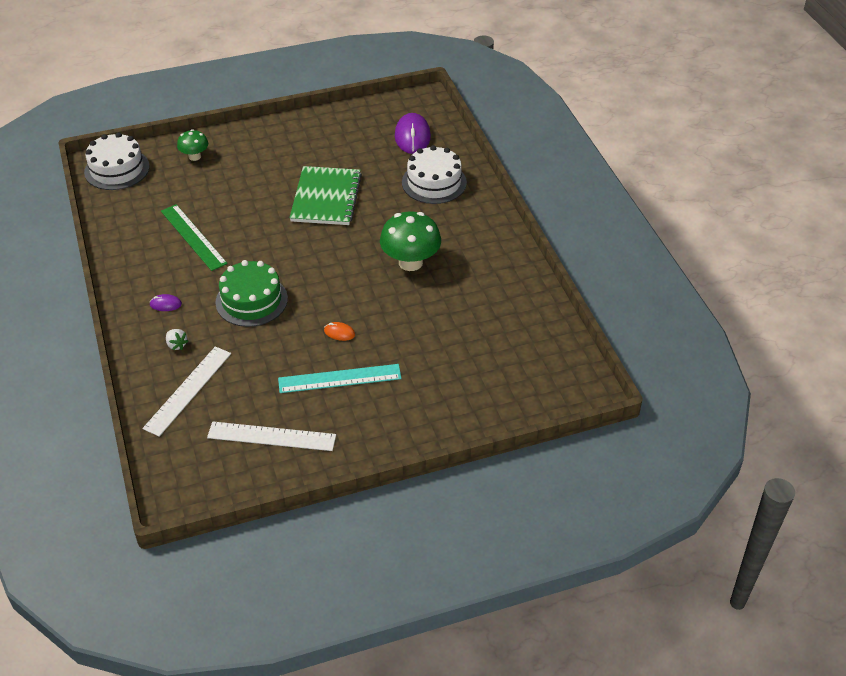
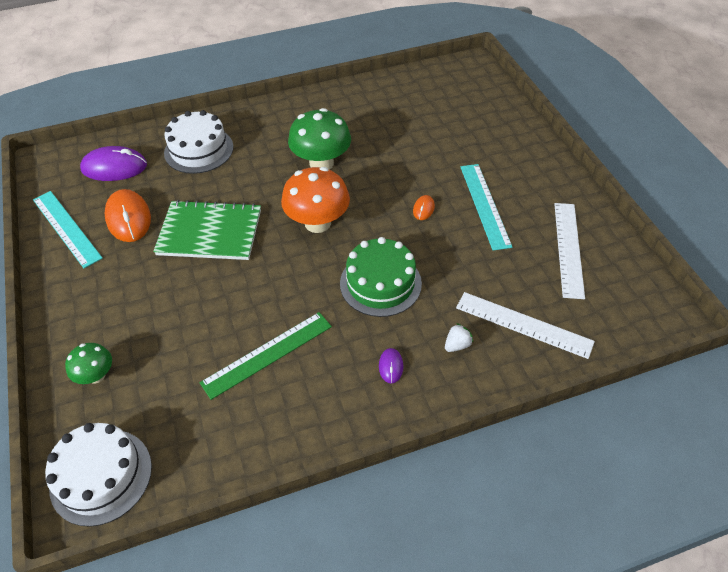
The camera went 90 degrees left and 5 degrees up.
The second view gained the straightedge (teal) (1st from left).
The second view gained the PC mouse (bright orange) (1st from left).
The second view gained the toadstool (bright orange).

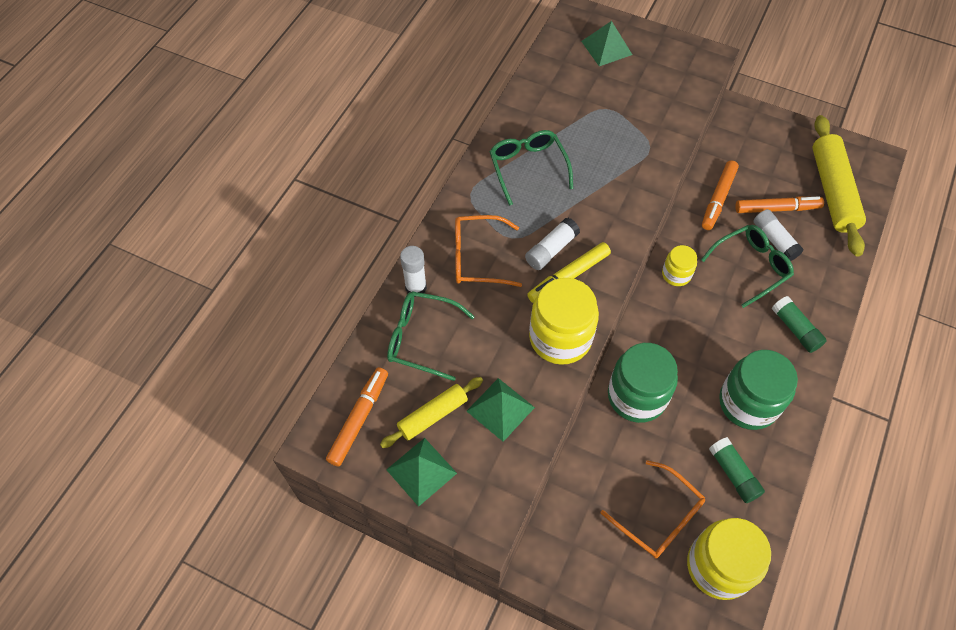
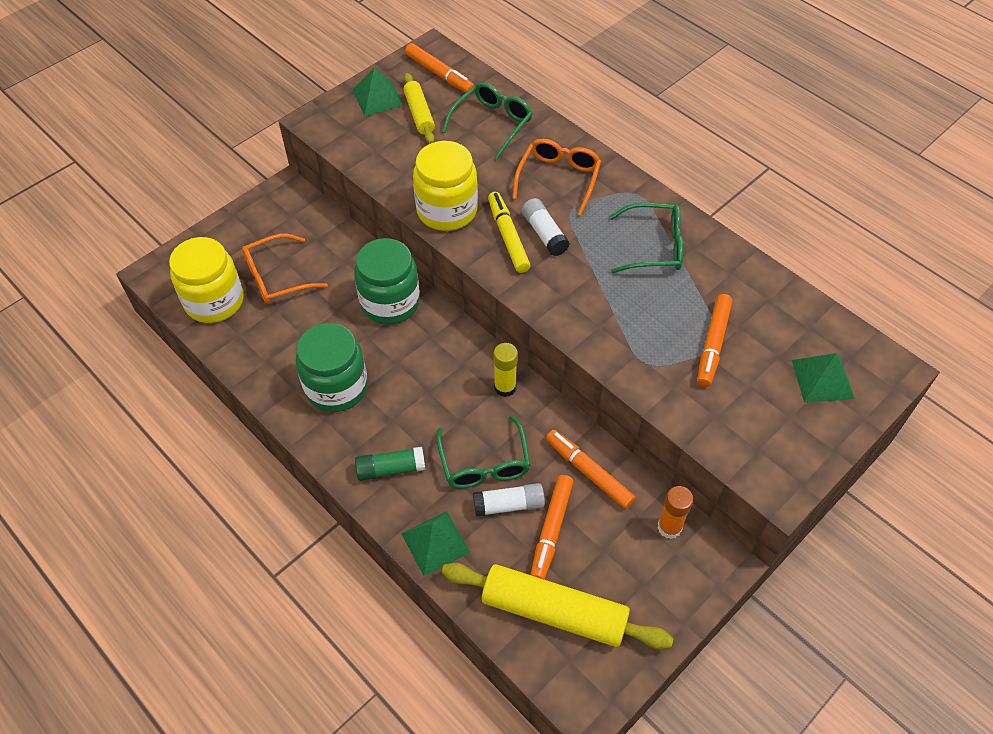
The camera went 110 degrees right and 5 degrees down.
The second view lost the glue stick (snow-white) (1st from left).
The second view lost the glue stick (green) (1st from left).
The second view gained the glue stick (bright orange).
The second view gained the marker (bright orange) (4th from left).
The solid pyramid (green) (2nd from left) ended up elsewhere.
Where the jam jar (golden) (2nd from left) stood, the glue stick (golden) came to stand.

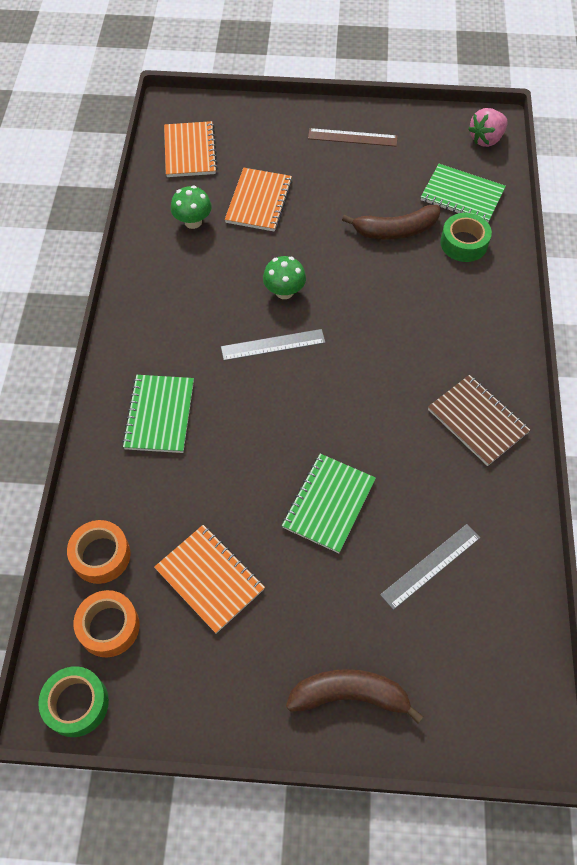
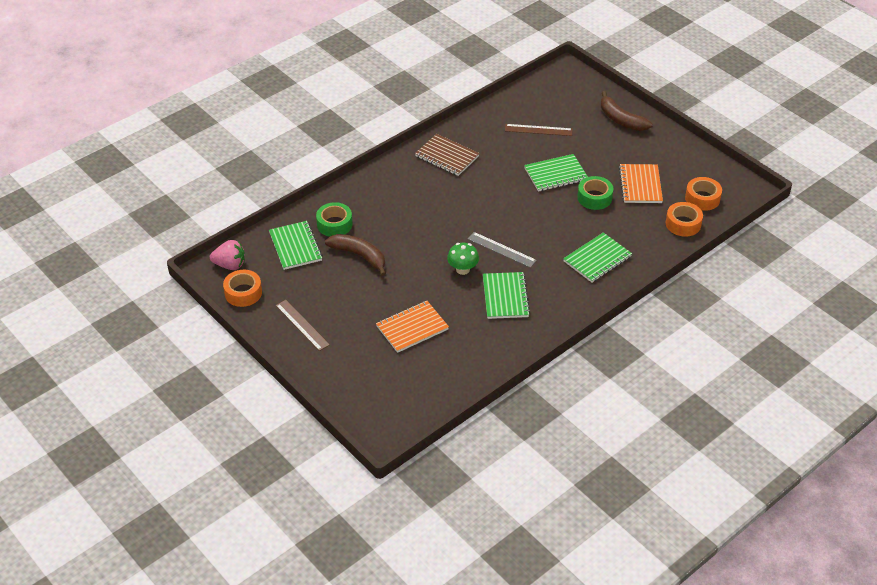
The camera went 135 degrees left and 15 degrees down.
The second view lost the notebook (bright orange) (1st from left).
The second view lost the toadstool (green) (1st from left).
The second view gained the sticky tape (bright orange) (1st from left).
The second view gained the notebook (green) (2nd from left).
The sticky tape (green) (1st from left in the first image) ended up elsewhere.
What was the straightedge (ash-grey) (2nd from left) turned into the straightedge (russet) (2nd from left).
The notebook (russet) ended up facing another way, 60 degrees counterclockwise from before.

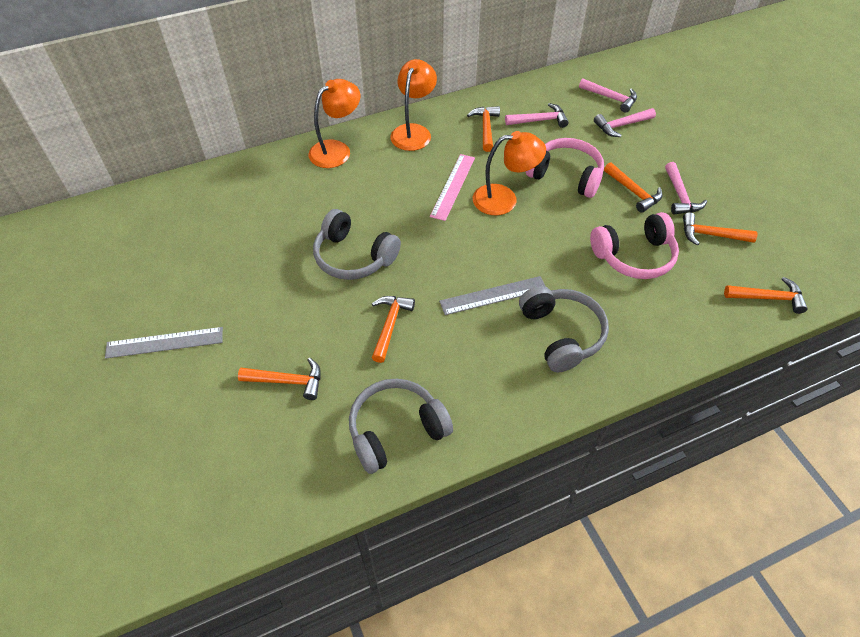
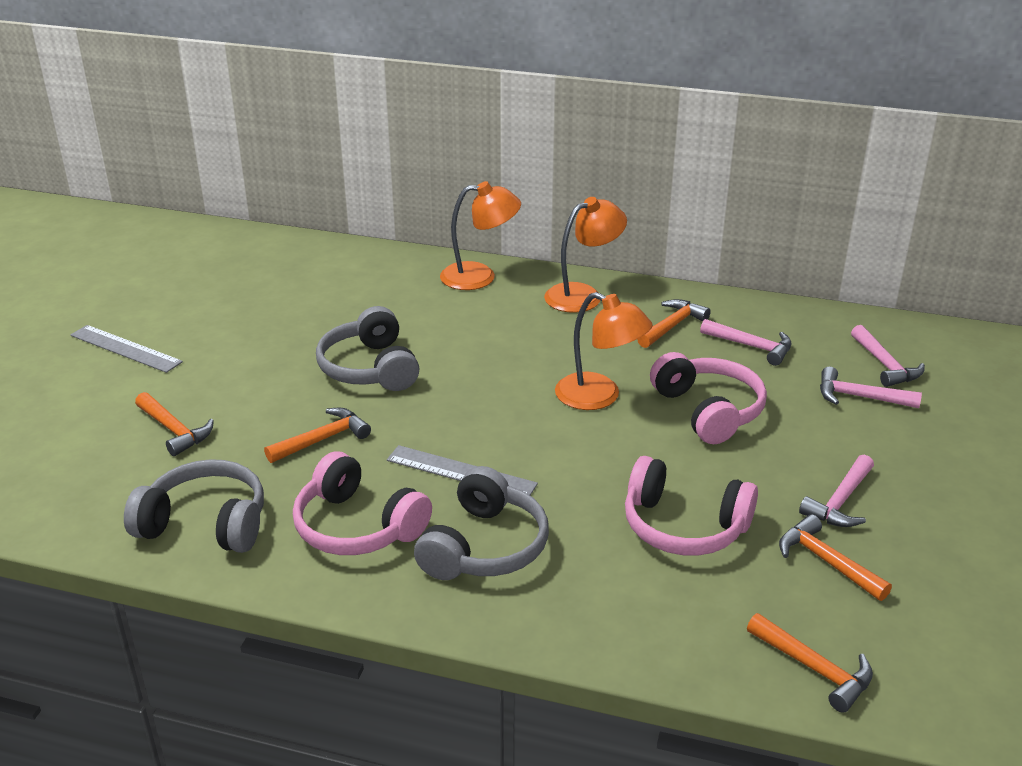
The camera went 40 degrees right and 20 degrees down.
The second view lost the straightedge (rosy).
The second view lost the claw hammer (bright orange) (4th from left).
The second view gained the over-ear headphones (rosy) (1st from left).

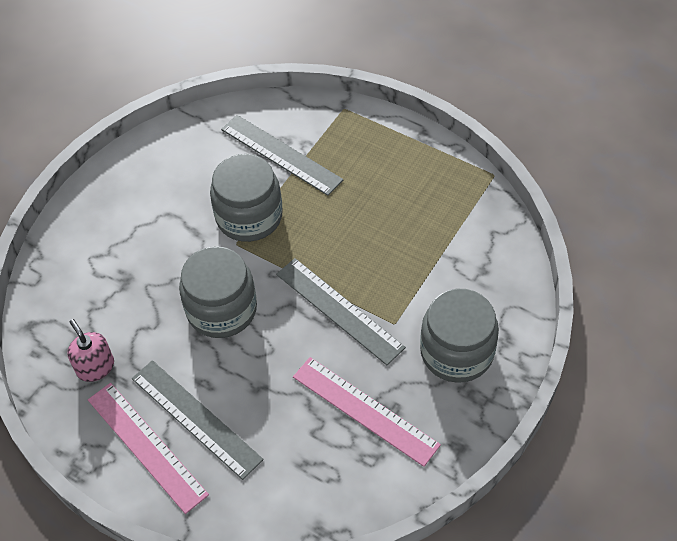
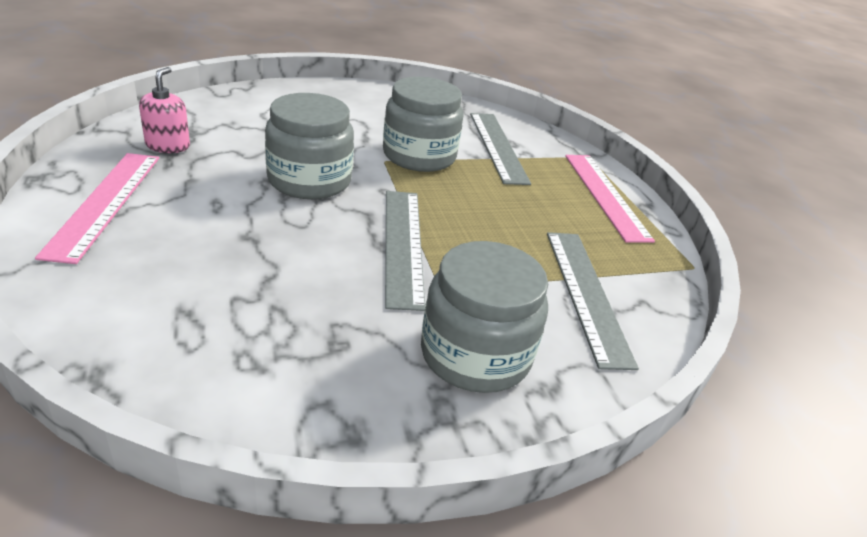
The camera went 35 degrees right and 20 degrees down.
The straightedge (ash-grey) (1st from left in the first image) ended up elsewhere.
The straightedge (rosy) (2nd from left) ended up elsewhere.

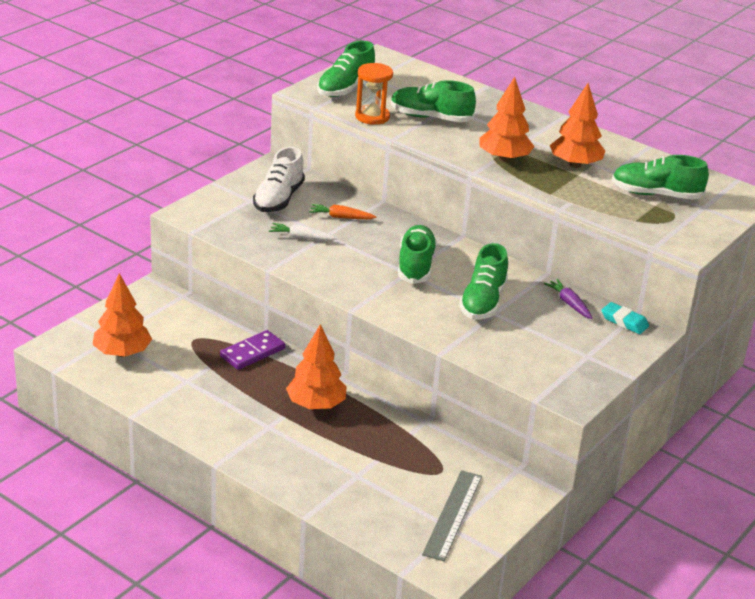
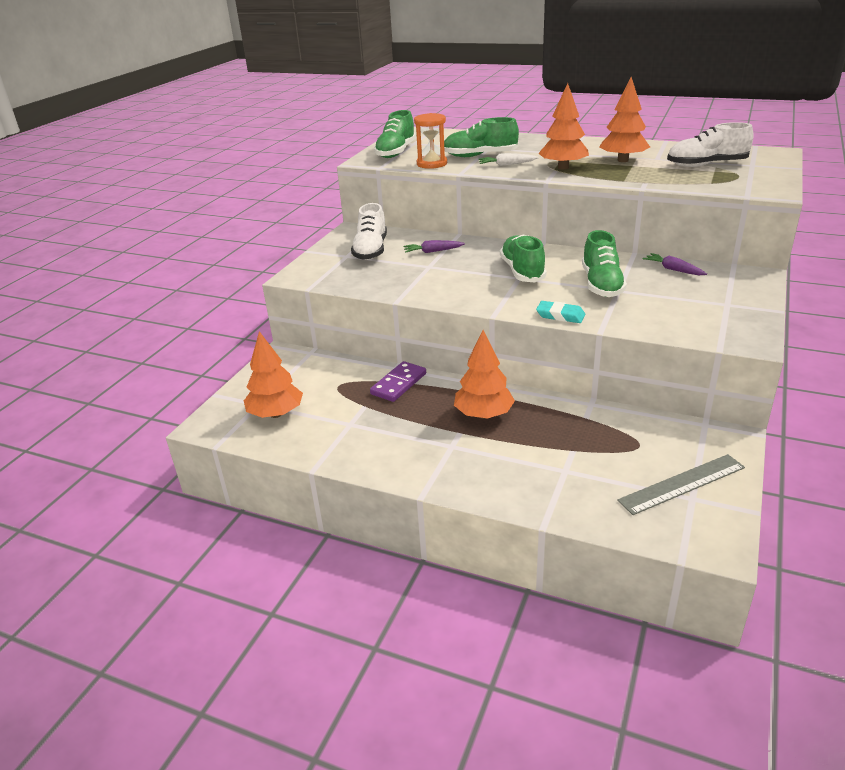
The camera went 10 degrees left and 0 degrees up.
The toy carrot (snow-white) ended up elsewhere.
The gum eraser (teal) ended up elsewhere.
What was the toy carrot (bright orange) turned into the toy carrot (violet) (1st from left).
What was the sneaker (green) (5th from left) turned into the sneaker (snow-white) (2nd from left).
The straightedge (ash-grey) ended up facing another way, 60 degrees clockwise from before.

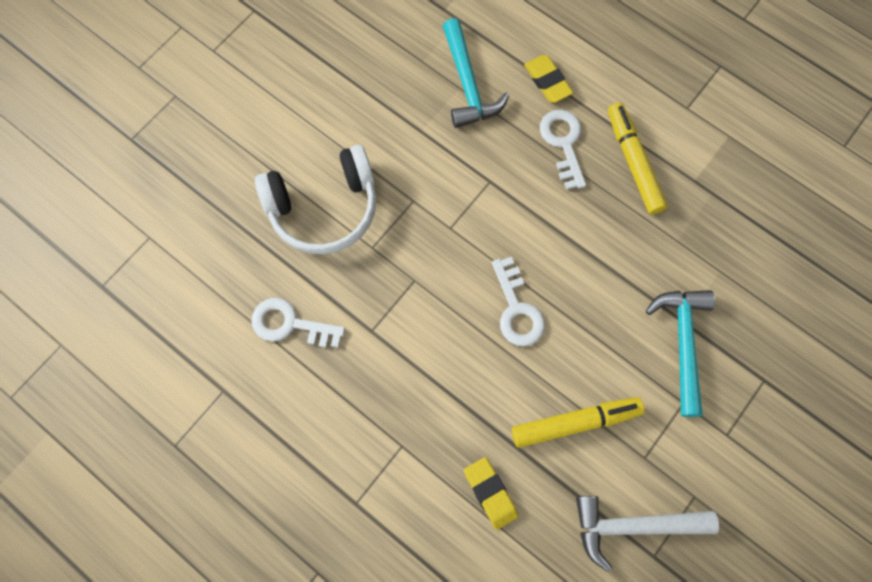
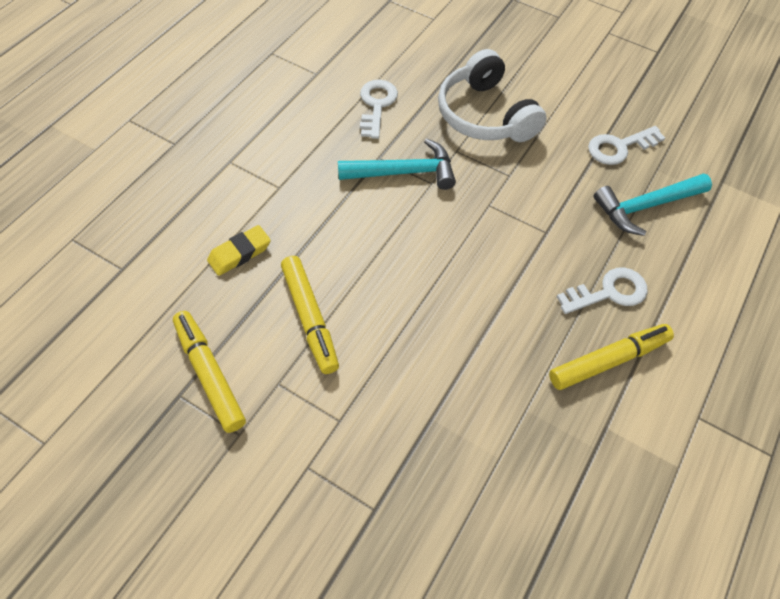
The camera went 80 degrees right and 15 degrees down.
The second view lost the gum eraser (golden) (2nd from left).
The latchkey (snow-white) (2nd from left in the first image) ended up elsewhere.
The claw hammer (teal) (2nd from left in the first image) ended up elsewhere.
Where the claw hammer (snow-white) stood, the marker (golden) (1st from left) came to stand.

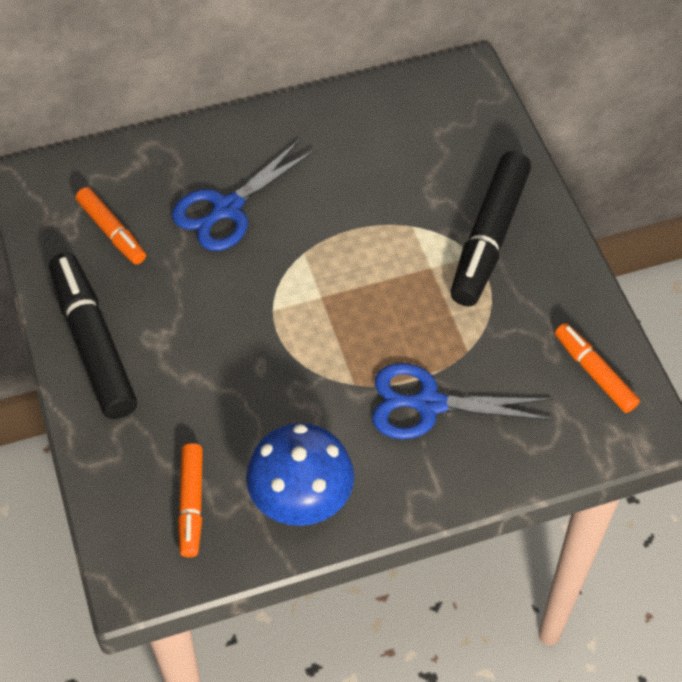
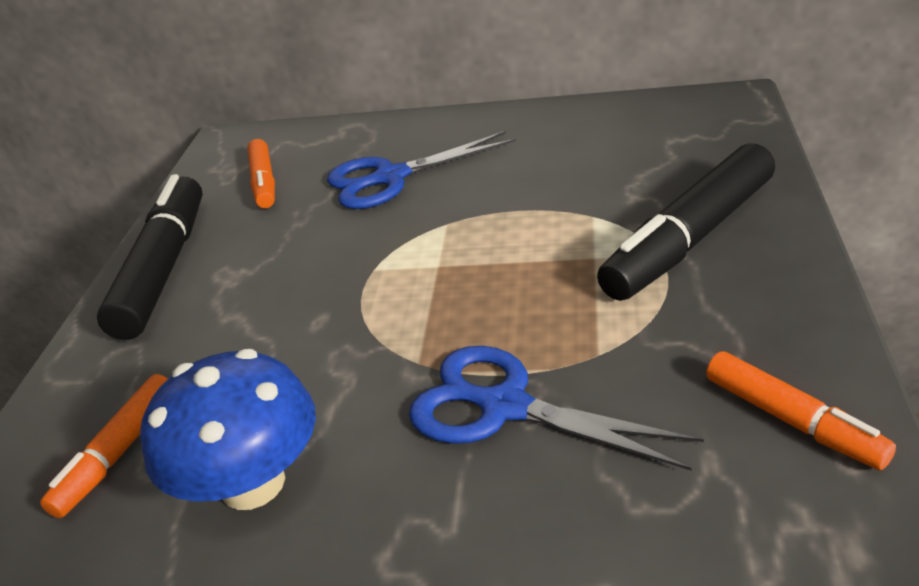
The camera went 30 degrees right and 20 degrees down.
The marker (bright orange) (3rd from left) ended up facing another way, 150 degrees clockwise from before.

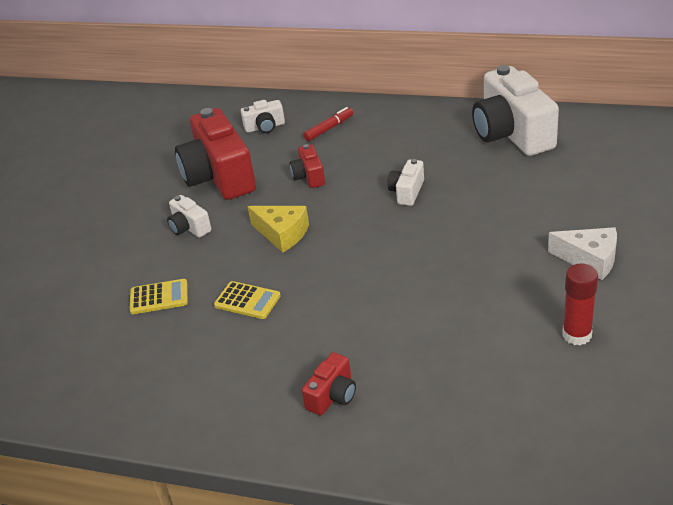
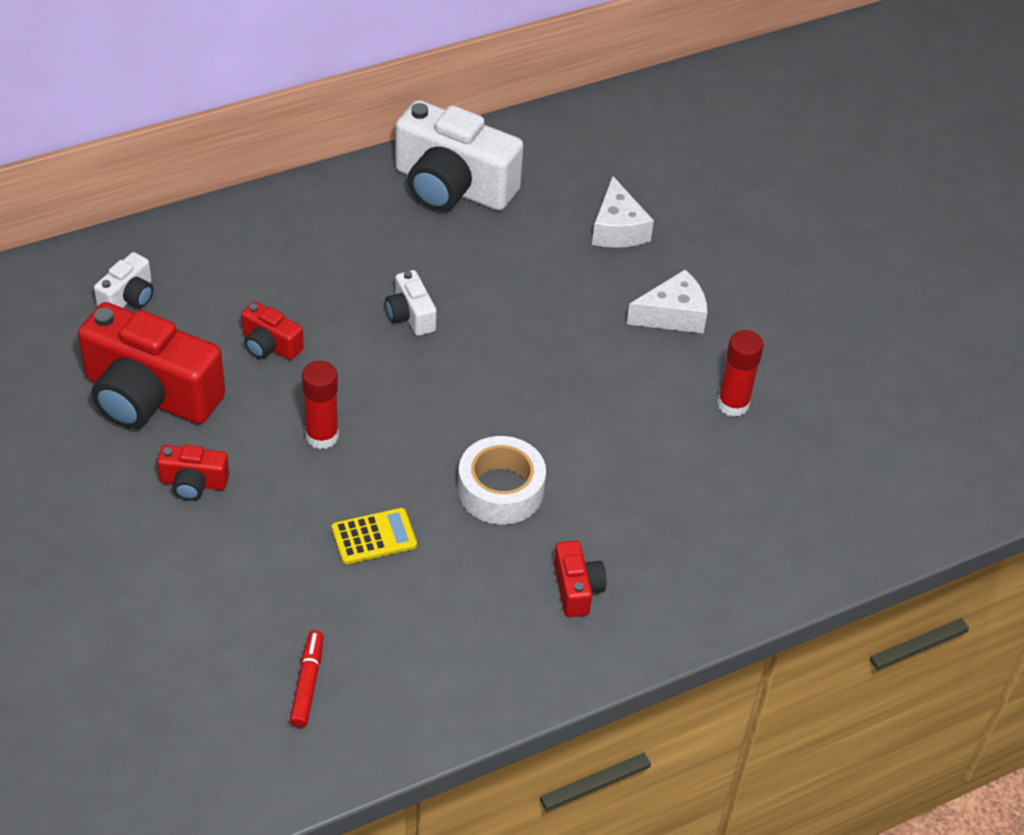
The camera went 50 degrees left and 10 degrees up.
The second view lost the pocket calculator (golden) (1st from left).
The second view gained the sticky tape (snow-white).
The second view gained the cheese wedge (snow-white) (1st from left).
The marker (scarlet) ended up elsewhere.
Where the cheese wedge (golden) stood, the glue stick (scarlet) (1st from left) came to stand.
What was the compact camera (snow-white) (1st from left) turned into the compact camera (scarlet) (2nd from left).

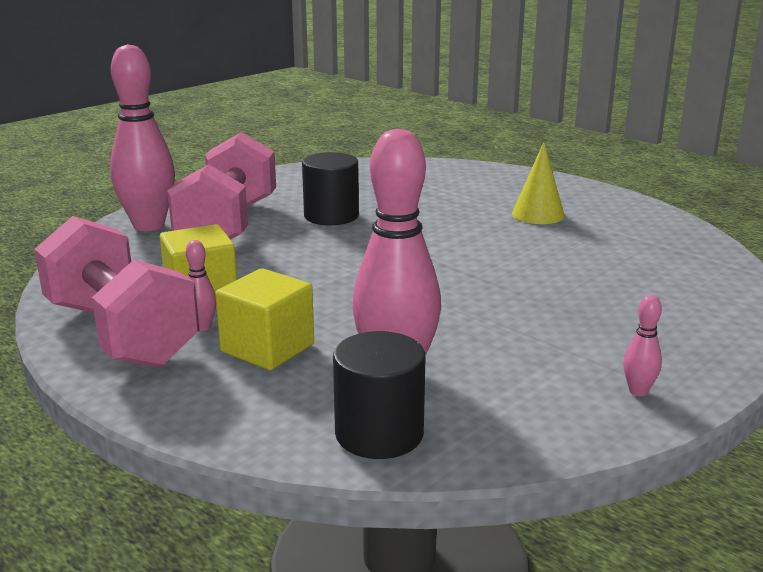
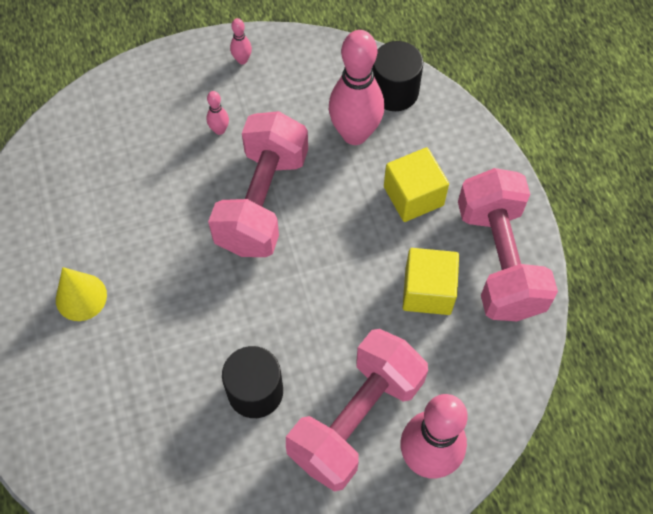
The camera went 150 degrees left and 40 degrees up.
The second view gained the dumbbell (rosy) (1st from left).
The bowling pin (rosy) (2nd from left in the first image) ended up elsewhere.

